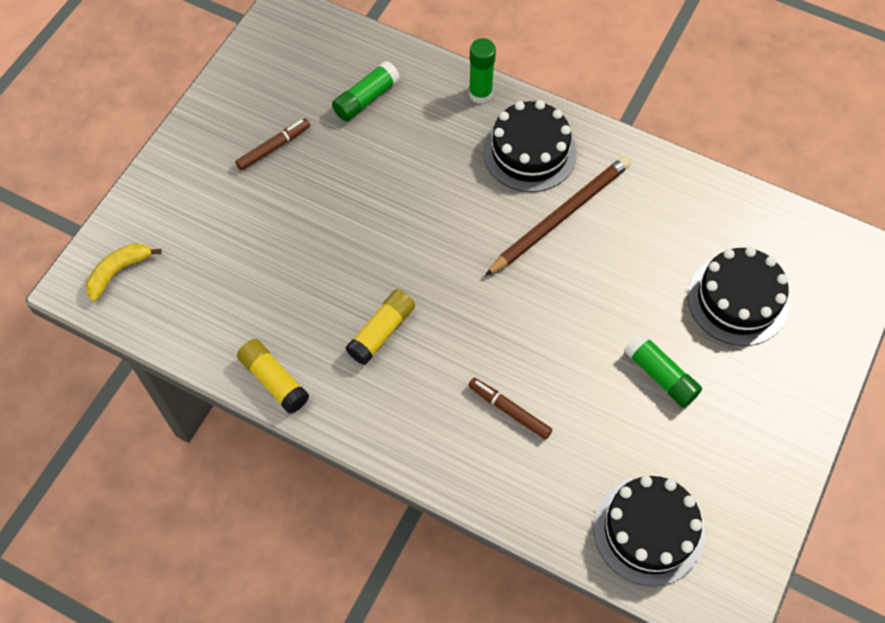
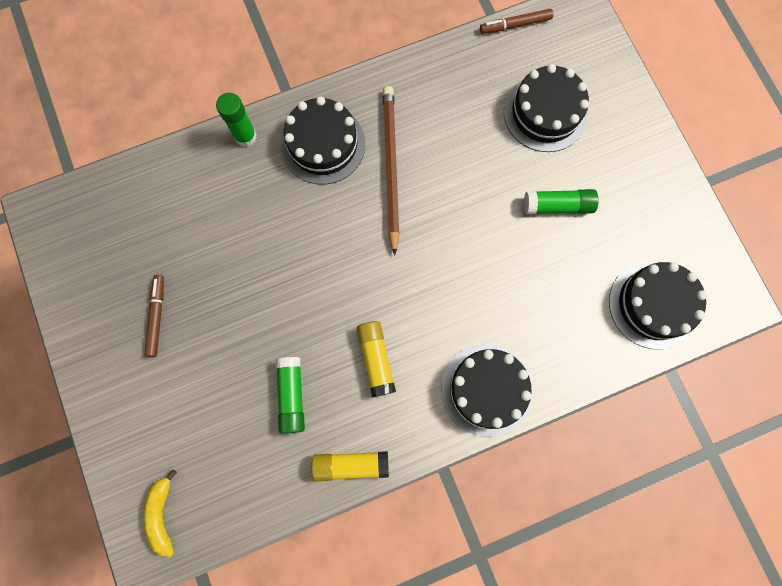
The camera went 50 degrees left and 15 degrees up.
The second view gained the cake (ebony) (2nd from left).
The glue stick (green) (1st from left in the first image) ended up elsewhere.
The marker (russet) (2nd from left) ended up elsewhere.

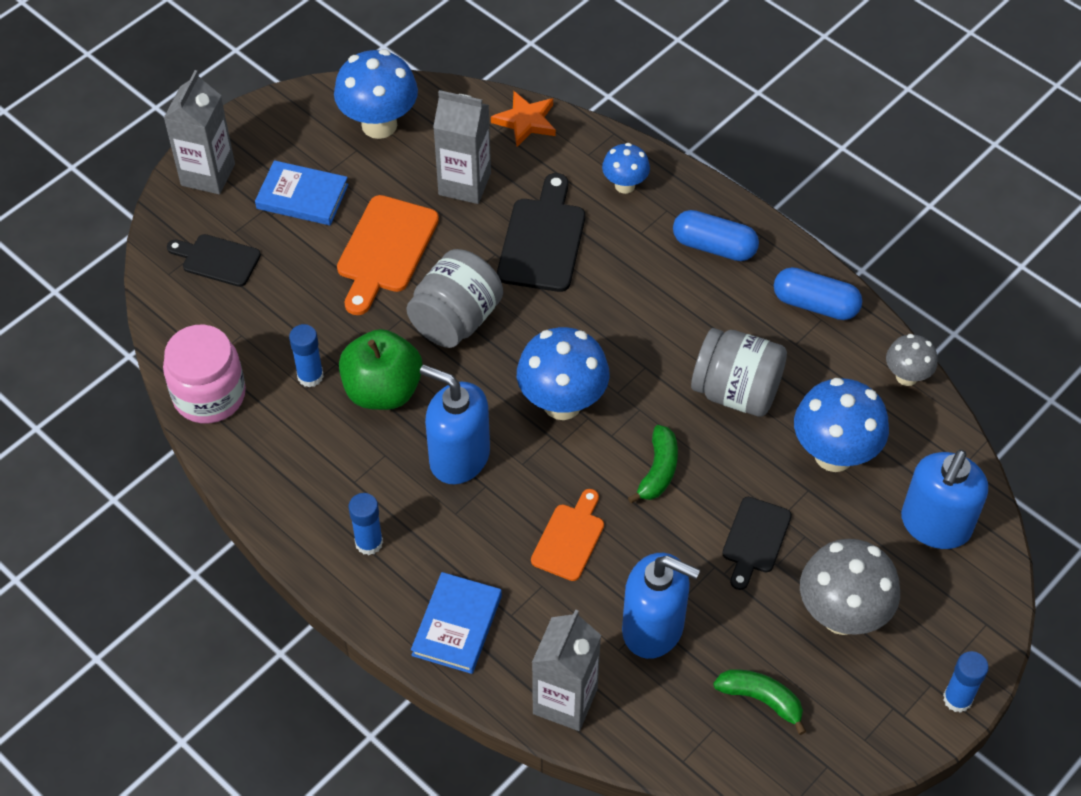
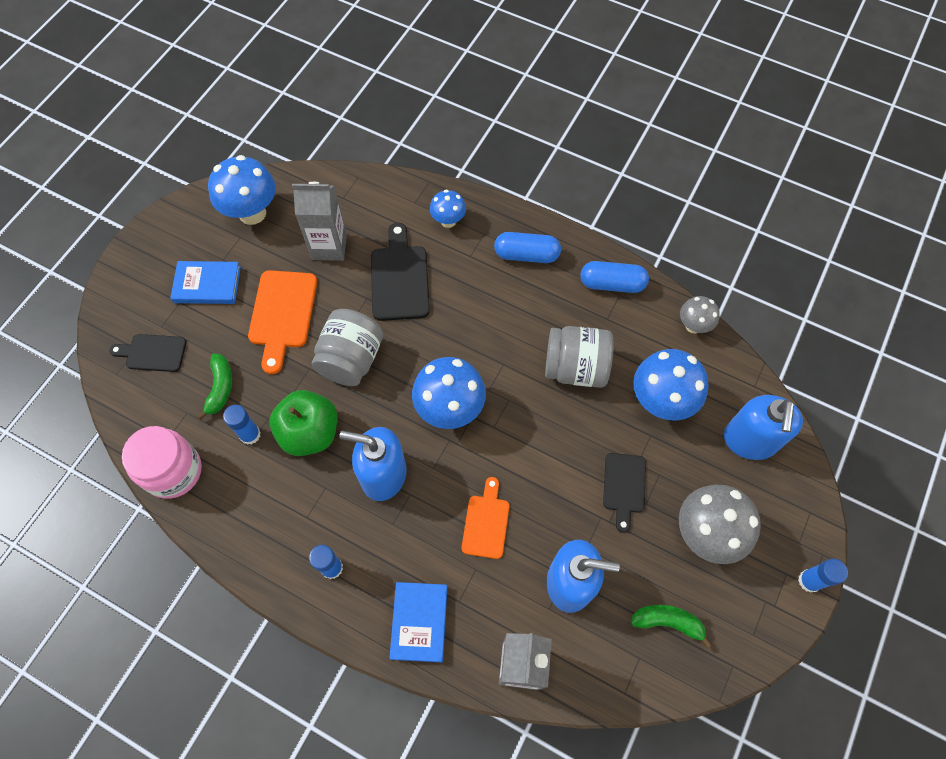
The camera went 15 degrees left and 10 degrees up.
The second view lost the juice carton (ash-grey) (1st from left).
The second view lost the star shape (bright orange).
The toy banana (green) (1st from left) ended up elsewhere.

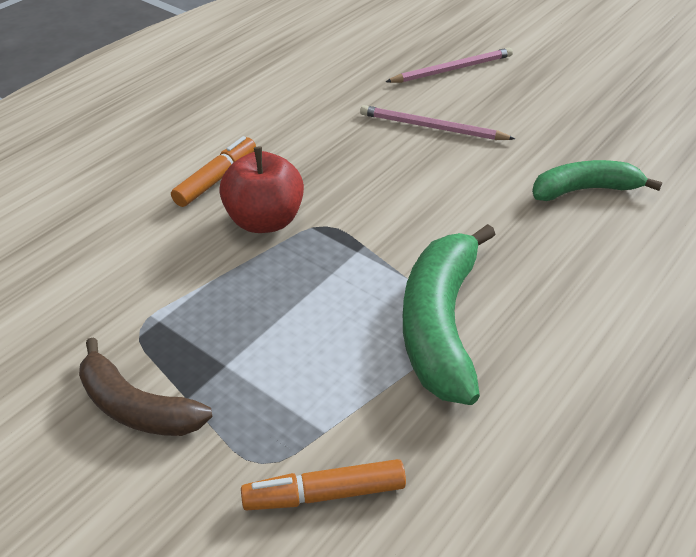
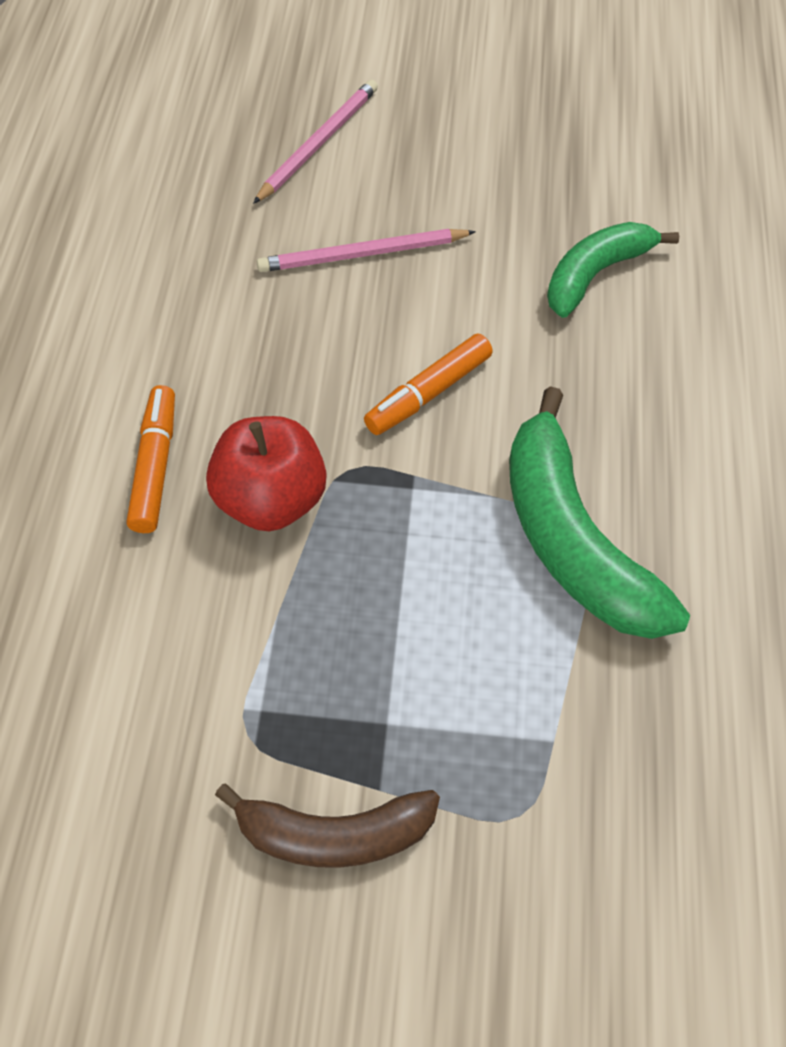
The camera went 35 degrees left and 15 degrees up.
The marker (bright orange) (2nd from left) ended up elsewhere.

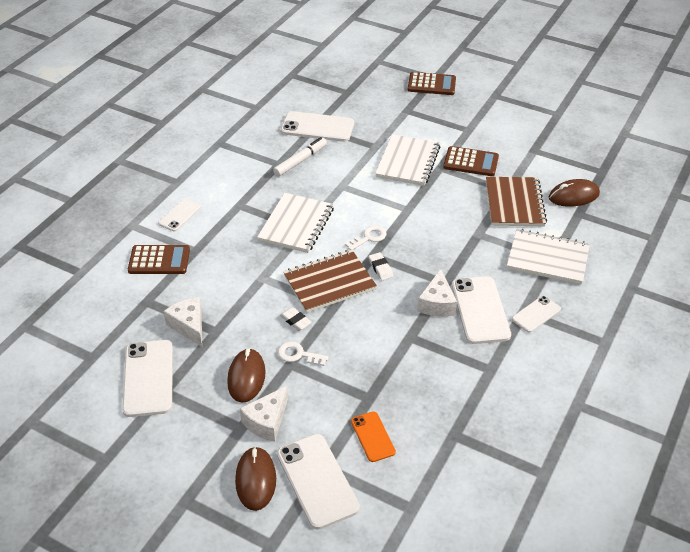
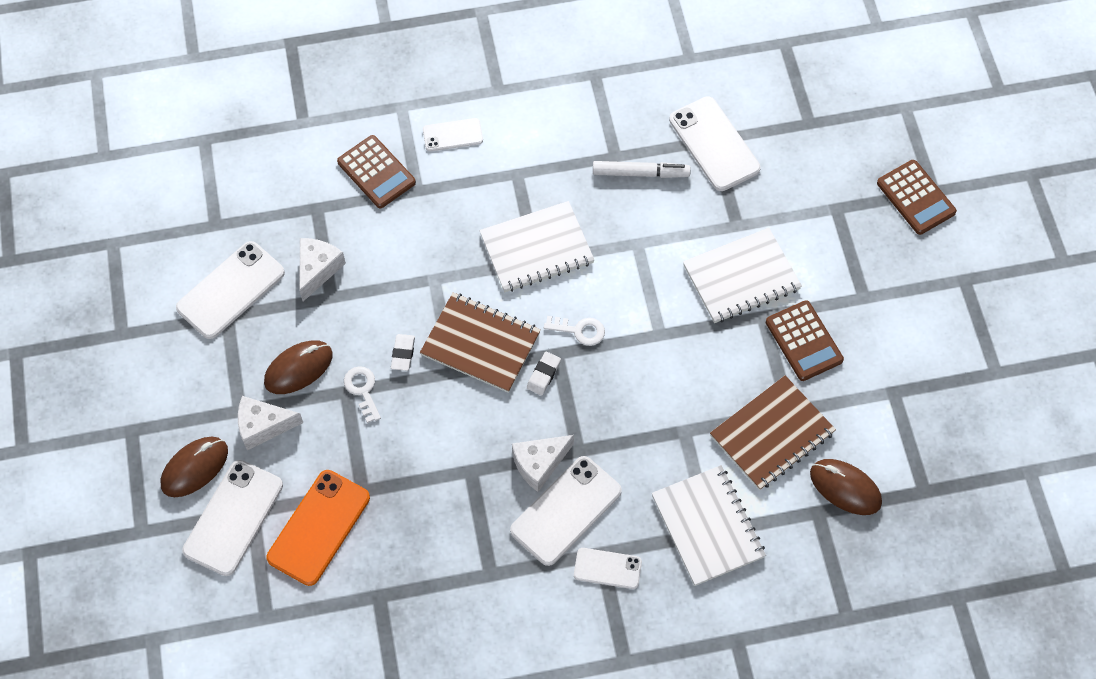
The camera went 50 degrees right and 20 degrees up.
The size of the mobile phone (bright orange) changed by a factor of 1.75.

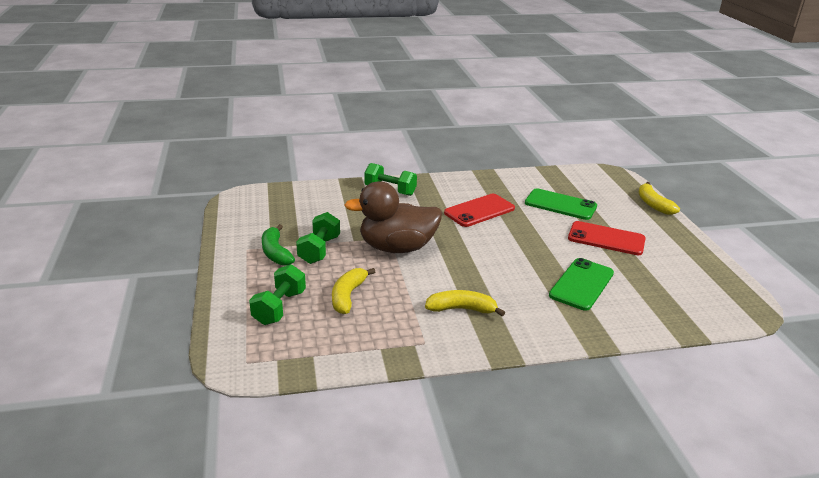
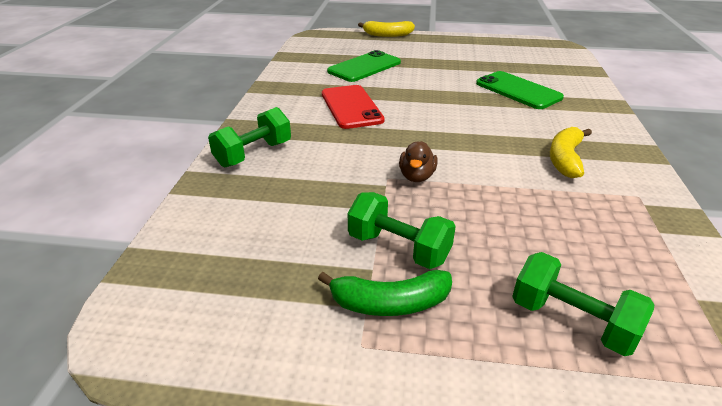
The camera went 70 degrees left and 5 degrees up.
The second view lost the toy banana (golden) (1st from left).
The second view lost the mobile phone (scarlet) (2nd from left).
The size of the toy duck (russet) changed by a factor of 0.43.

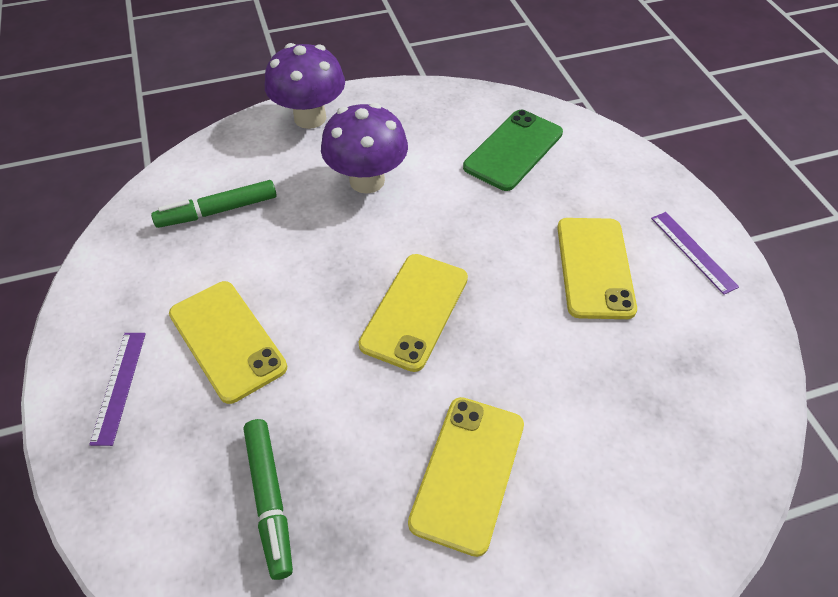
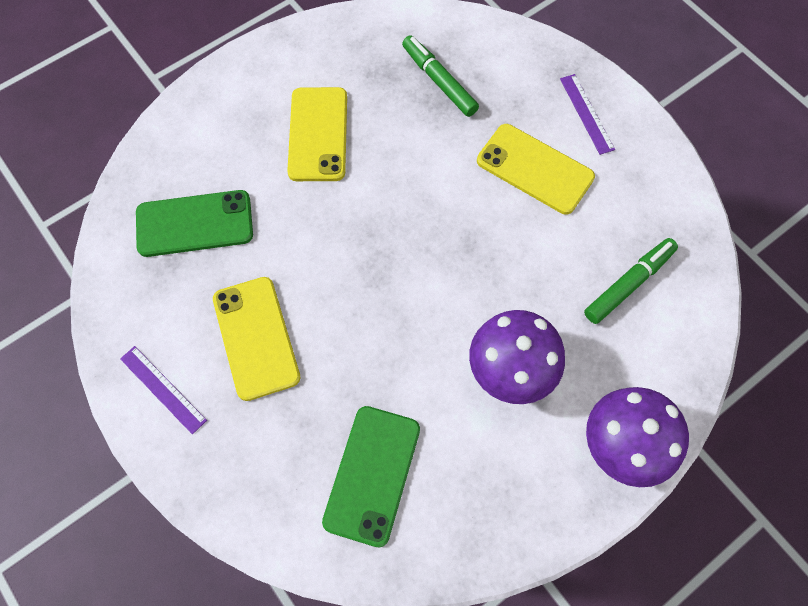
The camera went 160 degrees right and 15 degrees up.
The second view lost the mobile phone (golden) (2nd from left).
The second view gained the mobile phone (green) (1st from left).

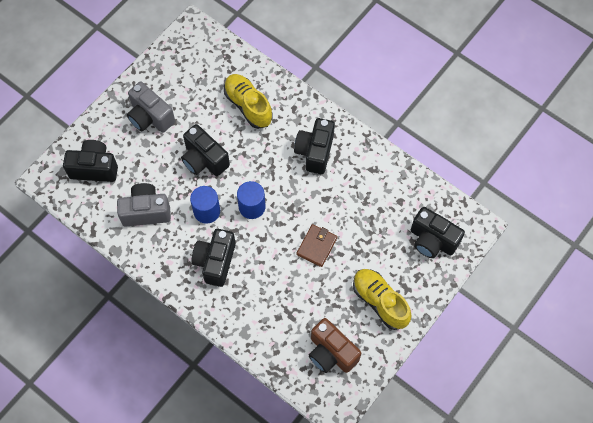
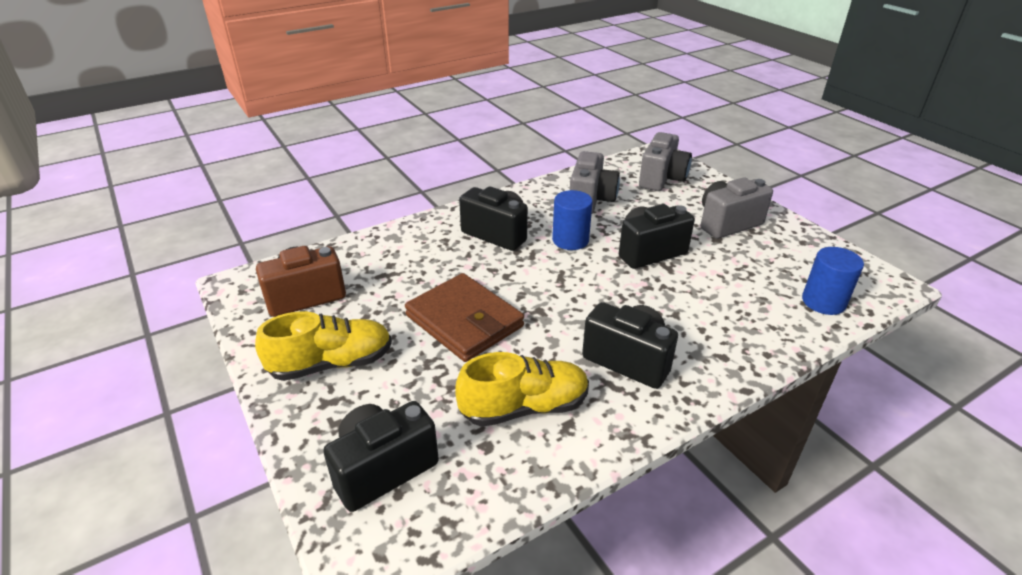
The camera went 110 degrees right and 30 degrees down.
The sneaker (golden) (1st from left in the first image) ended up elsewhere.
The cylinder shape (blue) (2nd from left) ended up elsewhere.
What was the compact camera (ebony) (1st from left) turned into the compact camera (ash-grey) (2nd from left).
The size of the wallet (russet) changed by a factor of 1.69.

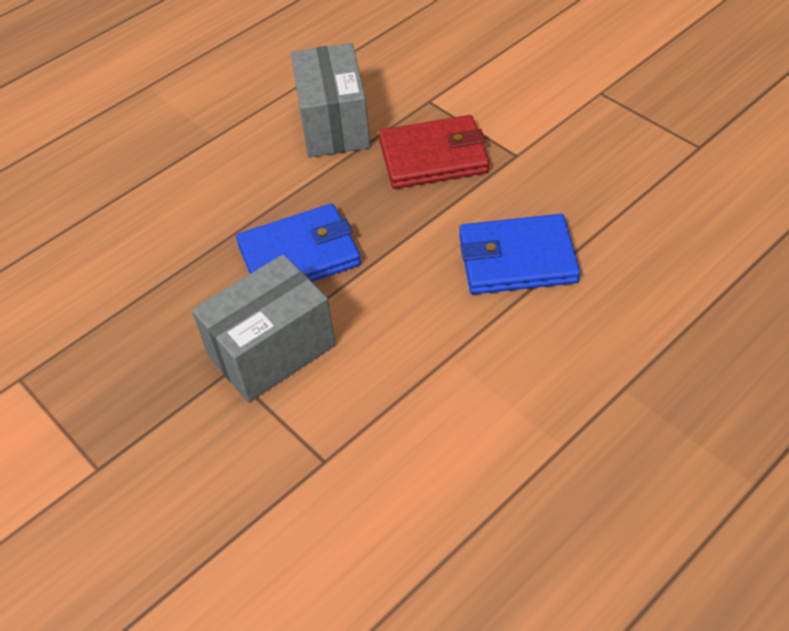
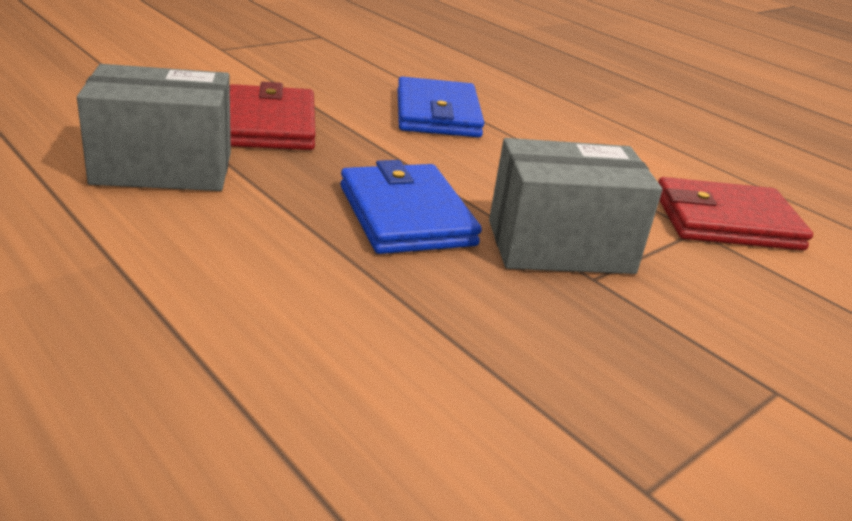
The camera went 95 degrees left and 20 degrees down.
The second view gained the wallet (scarlet) (2nd from left).
The parcel (ash-grey) (1st from left in the first image) ended up facing another way, 60 degrees counterclockwise from before.

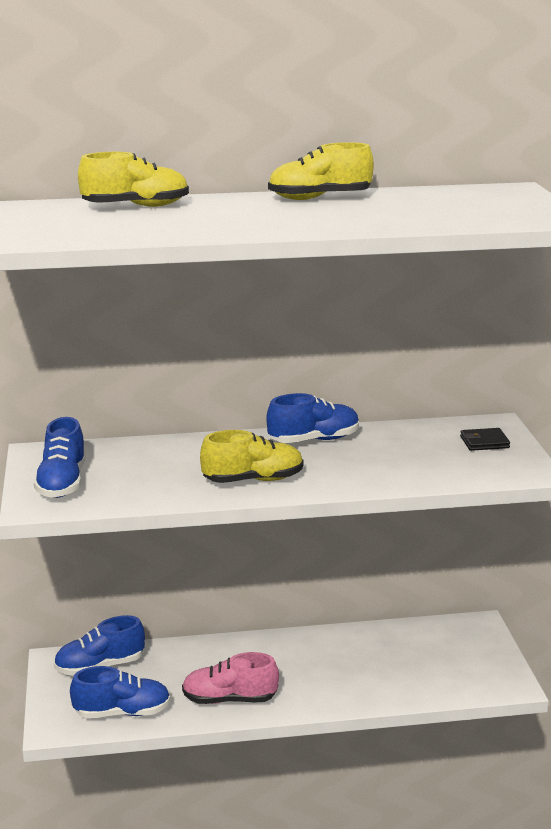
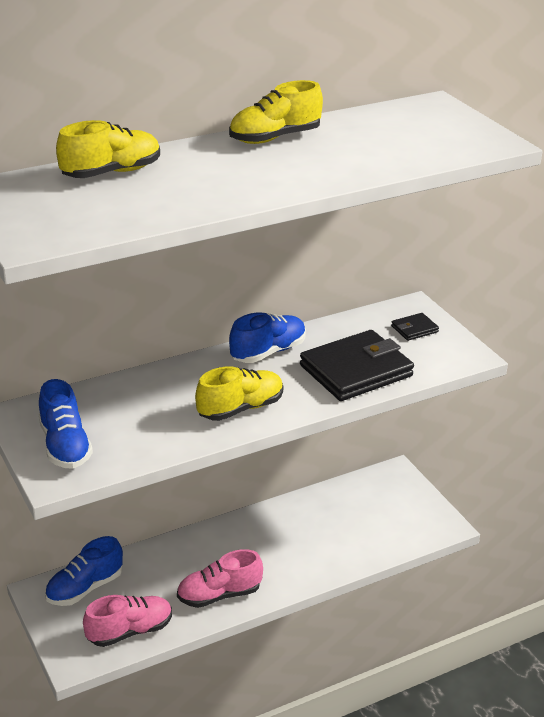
The camera went 20 degrees left and 10 degrees up.
The second view gained the wallet (ebony) (1st from left).
What was the sneaker (blue) (3rd from left) turned into the sneaker (rosy) (1st from left).

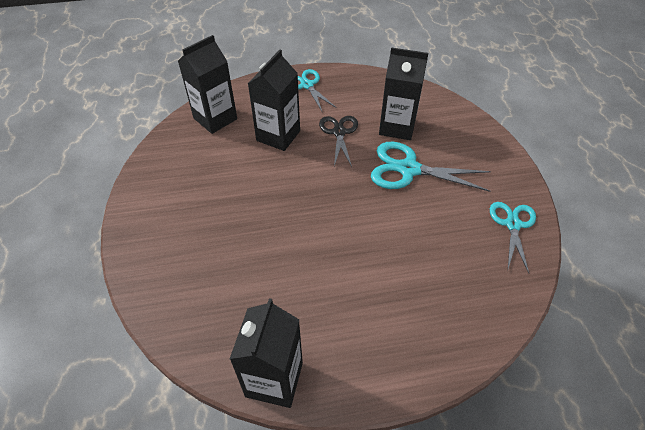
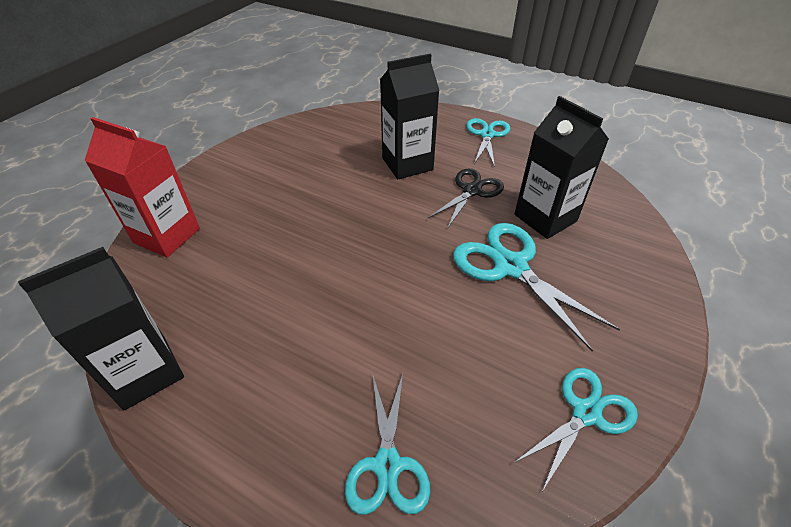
The camera went 40 degrees right and 5 degrees down.
The second view lost the juice carton (ebony) (1st from left).
The second view gained the juice carton (scarlet).
The second view gained the scissors (teal) (1st from left).

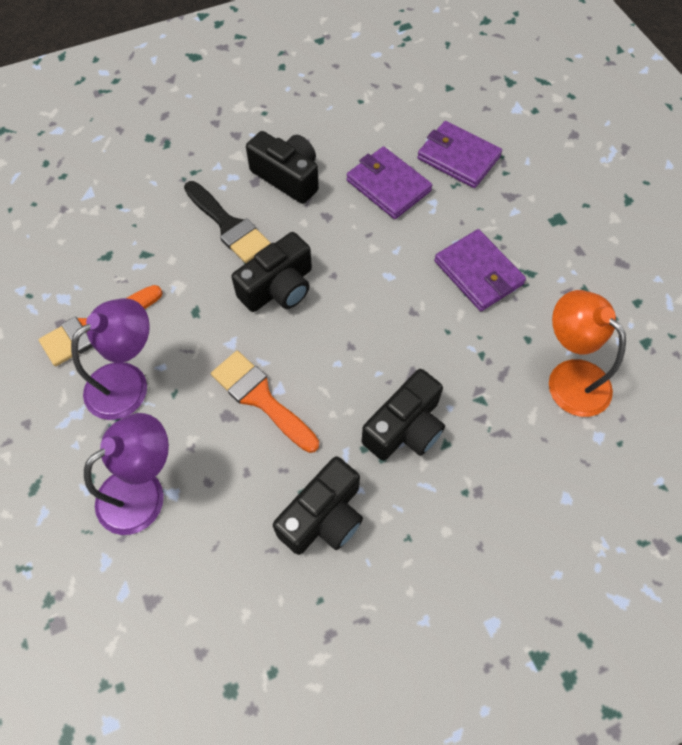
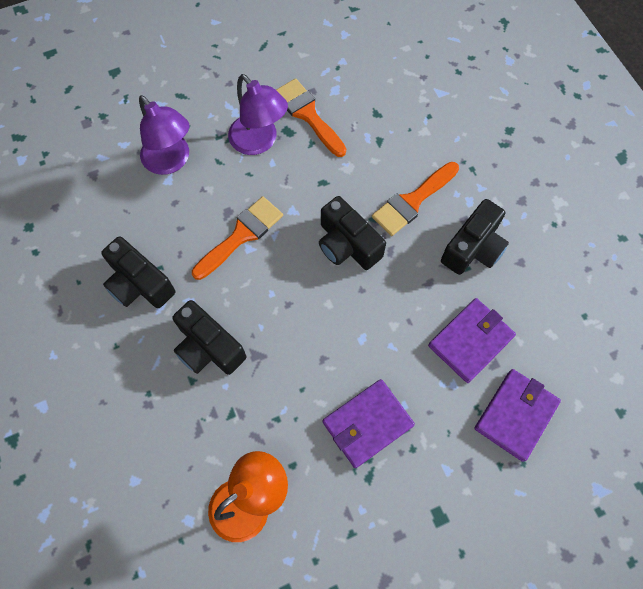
The camera went 90 degrees right and 5 degrees up.
What was the paint brush (ebony) turned into the paint brush (bright orange) (3rd from left).

